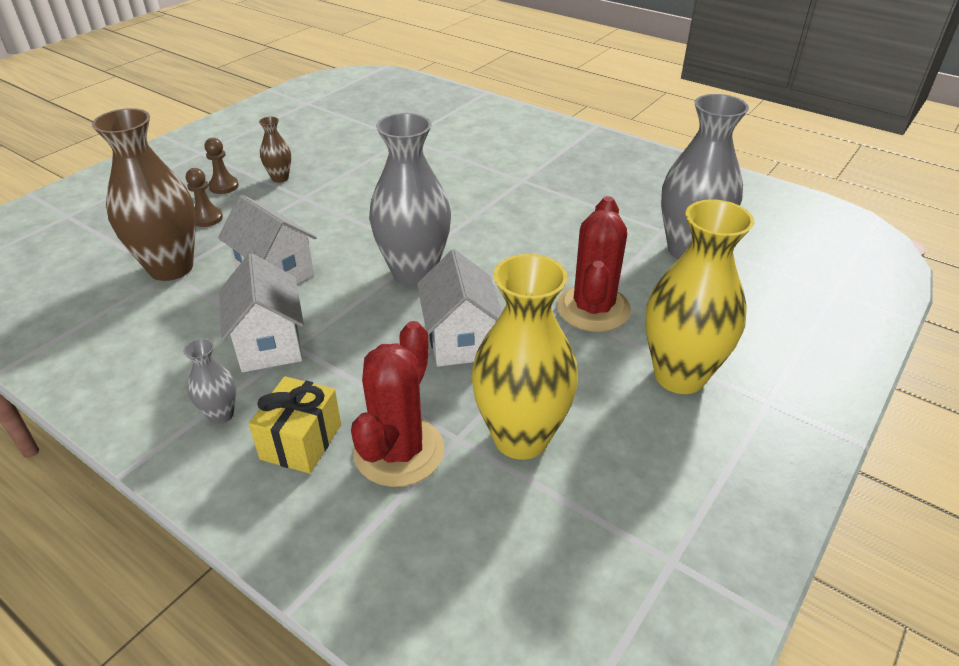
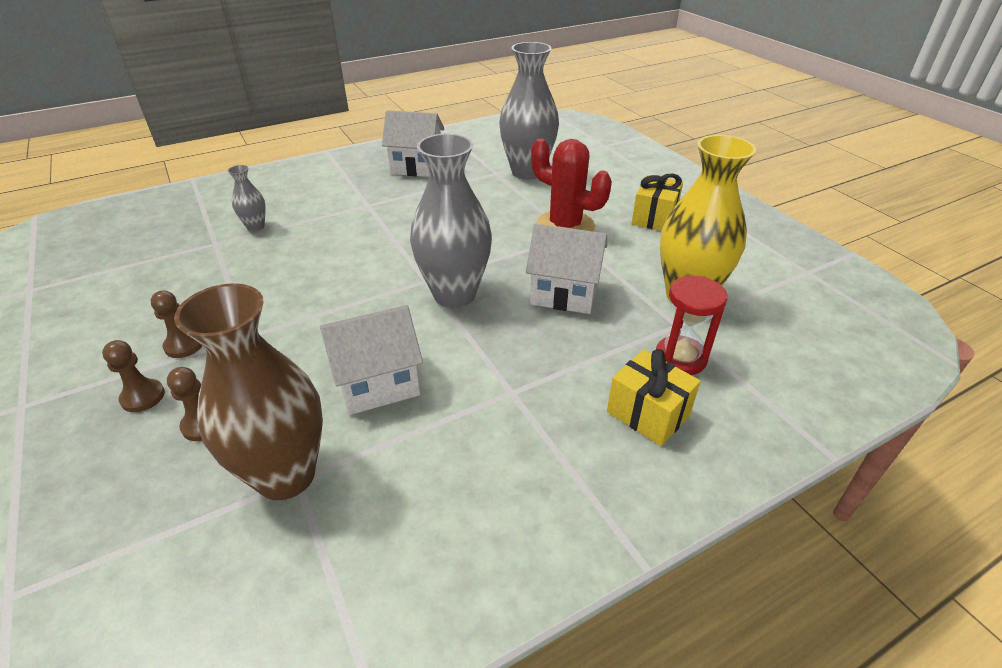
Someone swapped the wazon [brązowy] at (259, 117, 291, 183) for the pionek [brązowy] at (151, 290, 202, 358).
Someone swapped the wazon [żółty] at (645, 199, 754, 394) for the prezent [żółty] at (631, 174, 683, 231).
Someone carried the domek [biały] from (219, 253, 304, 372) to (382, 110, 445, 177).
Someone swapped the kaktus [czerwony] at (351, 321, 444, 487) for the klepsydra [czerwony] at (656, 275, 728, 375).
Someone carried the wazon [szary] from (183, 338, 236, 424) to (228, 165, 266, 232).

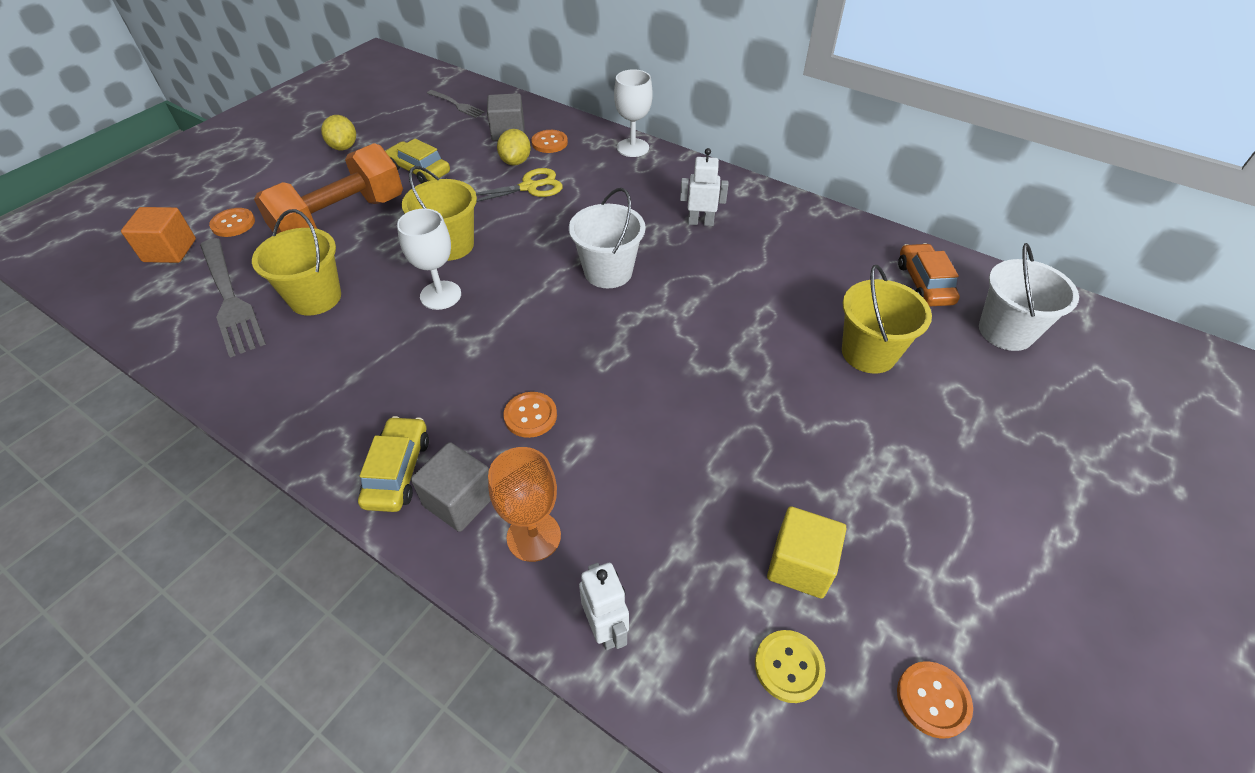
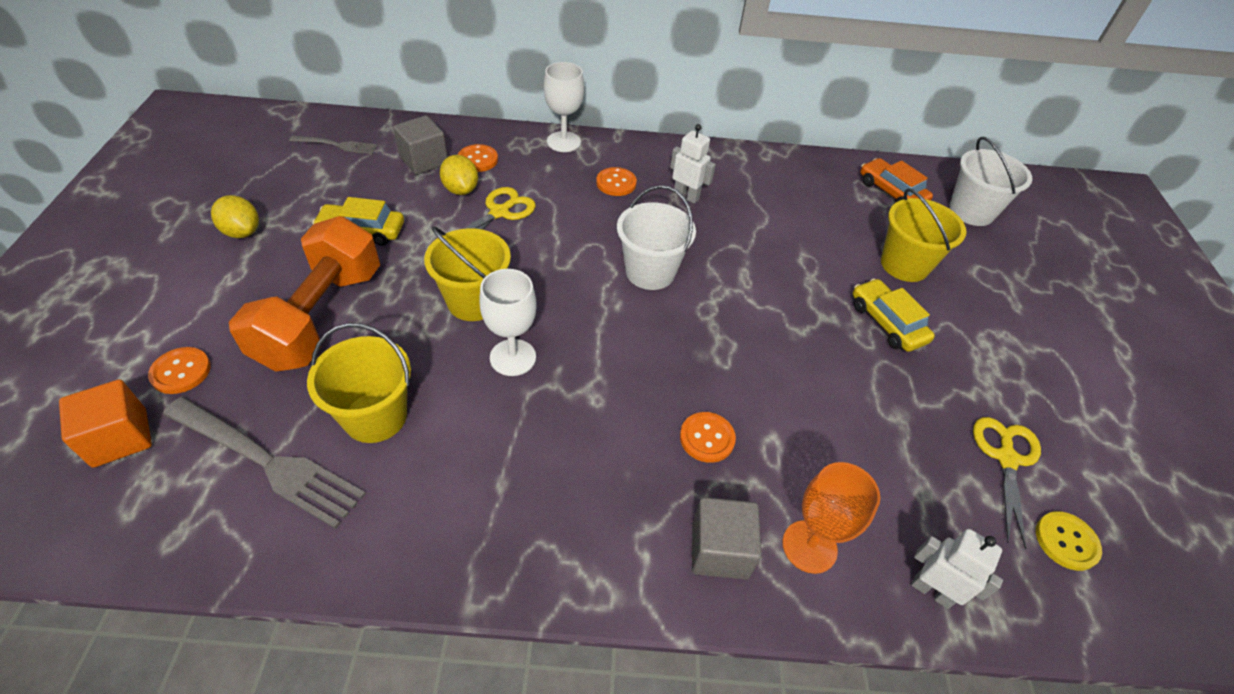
Someone rotated the robot [biały] at (680, 148, 729, 226) by 60 degrees clockwise.
Someone carried the samochód [żółty] from (358, 416, 429, 512) to (853, 278, 935, 352).
Someone swapped the sześcian [żółty] at (767, 506, 846, 598) for the nożyczki [żółty] at (973, 417, 1041, 550).
Someone carried the guzik [pomarańczowy] from (897, 661, 973, 739) to (596, 167, 637, 196).

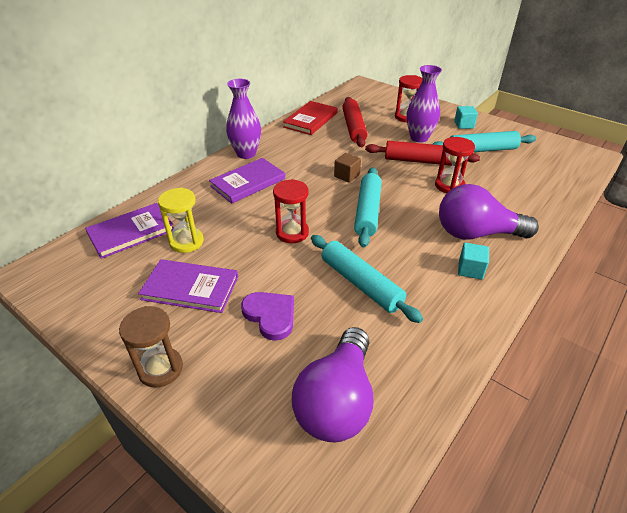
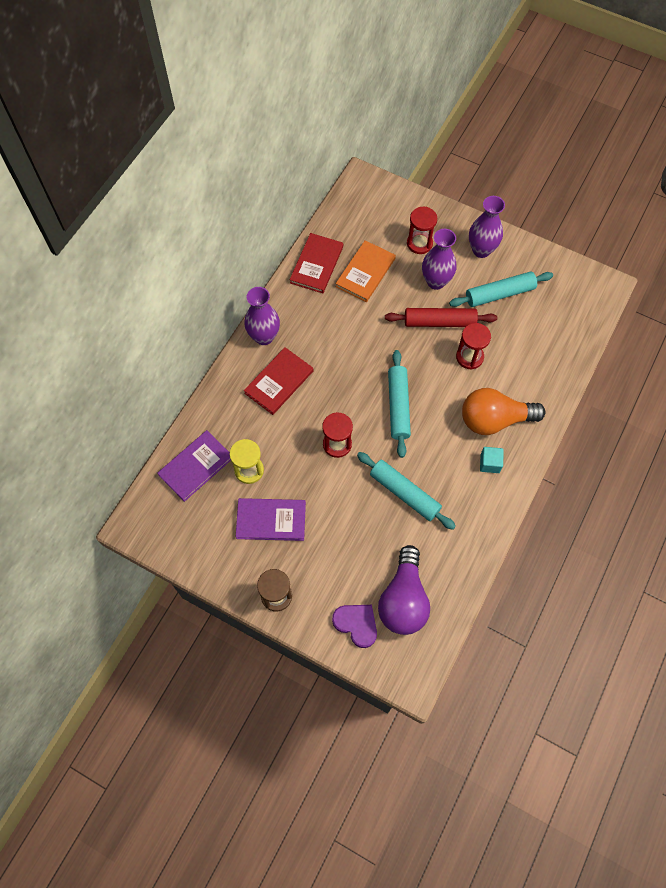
Someone swapped the wałek do ciasta [czerwony] at (342, 97, 368, 147) for the książka [pomarańczowy] at (336, 240, 396, 302).
Someone swapped the sześcian [turkusowy] at (454, 106, 478, 129) for the wazon [fioletowy] at (469, 196, 505, 258).
Someone took away the sześcian [brązowy] at (334, 153, 361, 183).
Someone repainted the książka [fioletowy] at (209, 158, 285, 204), which became the książka [czerwony] at (244, 347, 313, 415).
Someone repainted the żarówka [fioletowy] at (439, 184, 539, 240), which became the żarówka [pomarańczowy] at (462, 388, 545, 435).
Someone carried the serce [fioletowy] from (241, 292, 294, 341) to (332, 605, 377, 648).

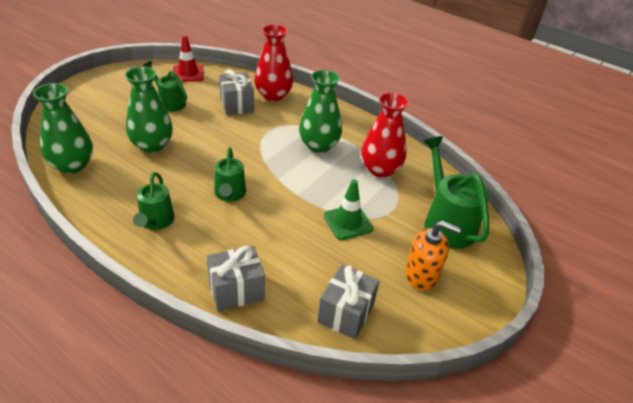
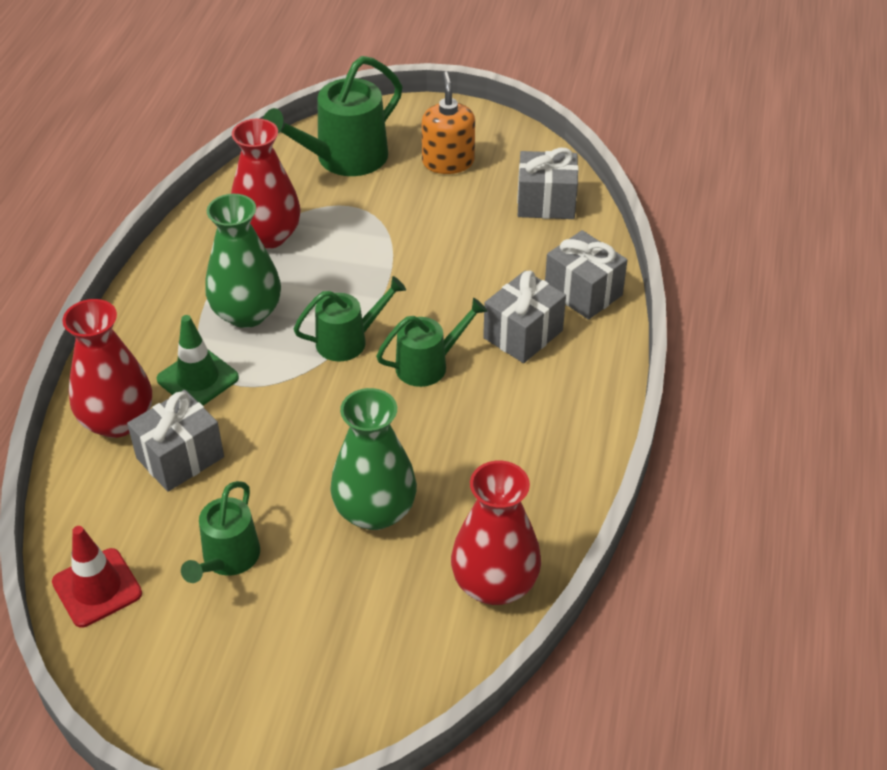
Someone repainted the wazon [zielony] at (33, 83, 93, 174), which became the wazon [czerwony] at (451, 461, 541, 605).
Someone carried the konewka [zielony] from (133, 172, 175, 230) to (294, 276, 406, 361).
Someone carried the pachołek [zielony] from (324, 179, 374, 240) to (156, 315, 239, 405).
Someone put down the prezent [szary] at (483, 271, 566, 363).

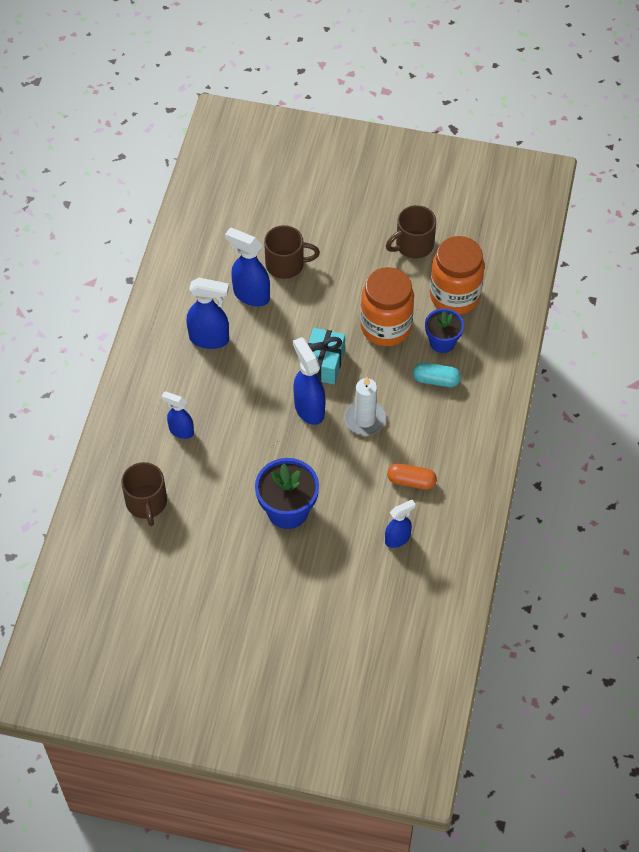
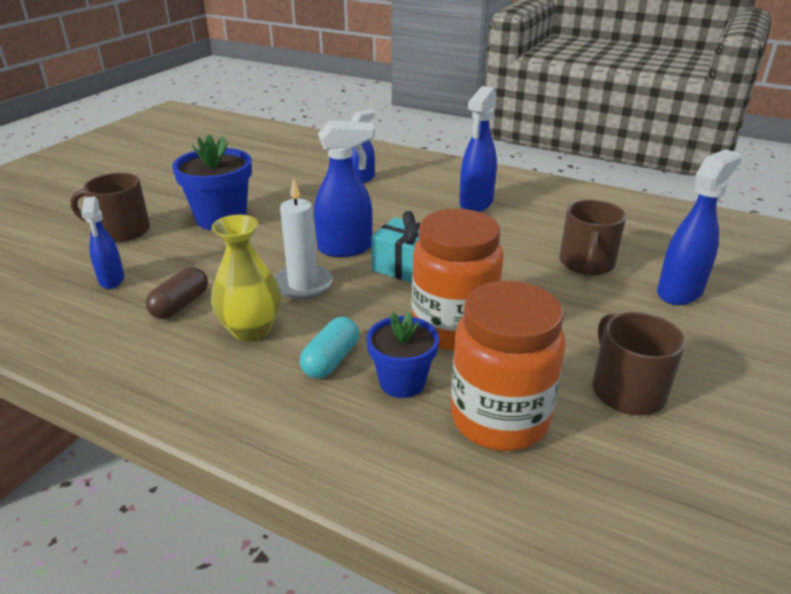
Someone carried the spryskiwacz [niebieski] from (225, 228, 270, 306) to (657, 149, 742, 305).
Someone carried the kubek [brązowy] from (121, 462, 167, 526) to (70, 173, 150, 242).
Someone repainted the kapsułka [pomarańczowy] at (387, 463, 437, 490), which became the kapsułka [brązowy] at (146, 267, 208, 319).
Someone put down the wazon [żółty] at (211, 215, 281, 342).

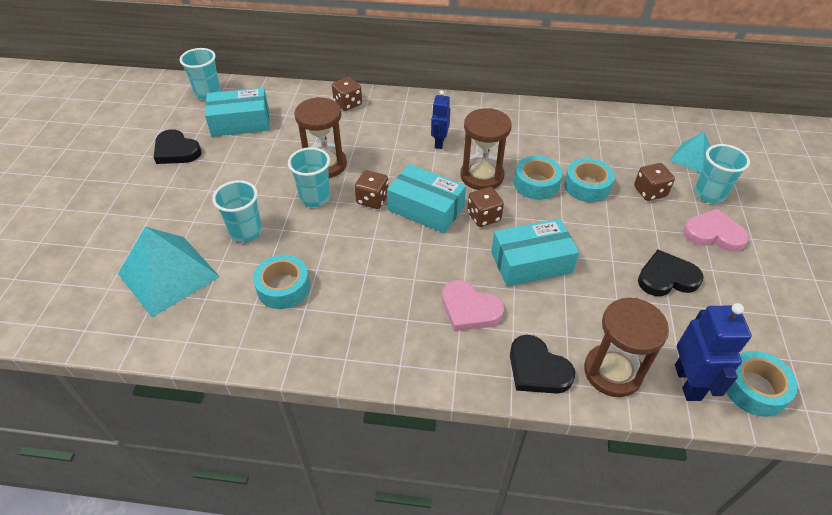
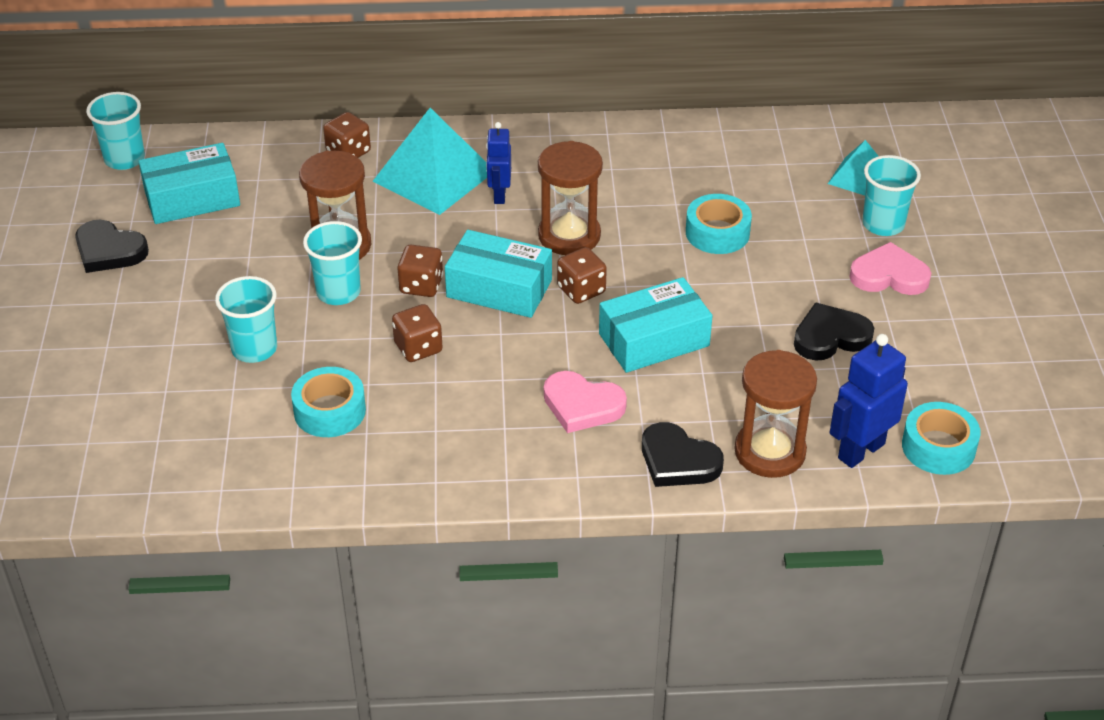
Someone took away the taśma klejąca [turkusowy] at (514, 156, 562, 200).
Someone carried the kostka do gry [brązowy] from (634, 163, 675, 201) to (392, 304, 443, 362).
Someone carried the piramida [turkusowy] from (118, 227, 220, 318) to (373, 108, 487, 215).
Someone rotated the robot [niebieski] at (675, 303, 752, 401) by 120 degrees counterclockwise.

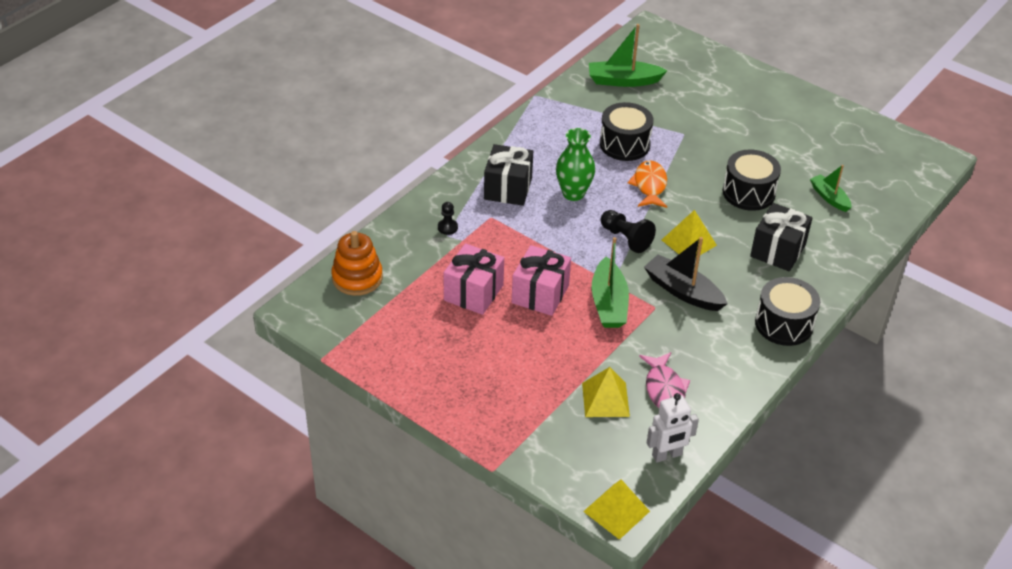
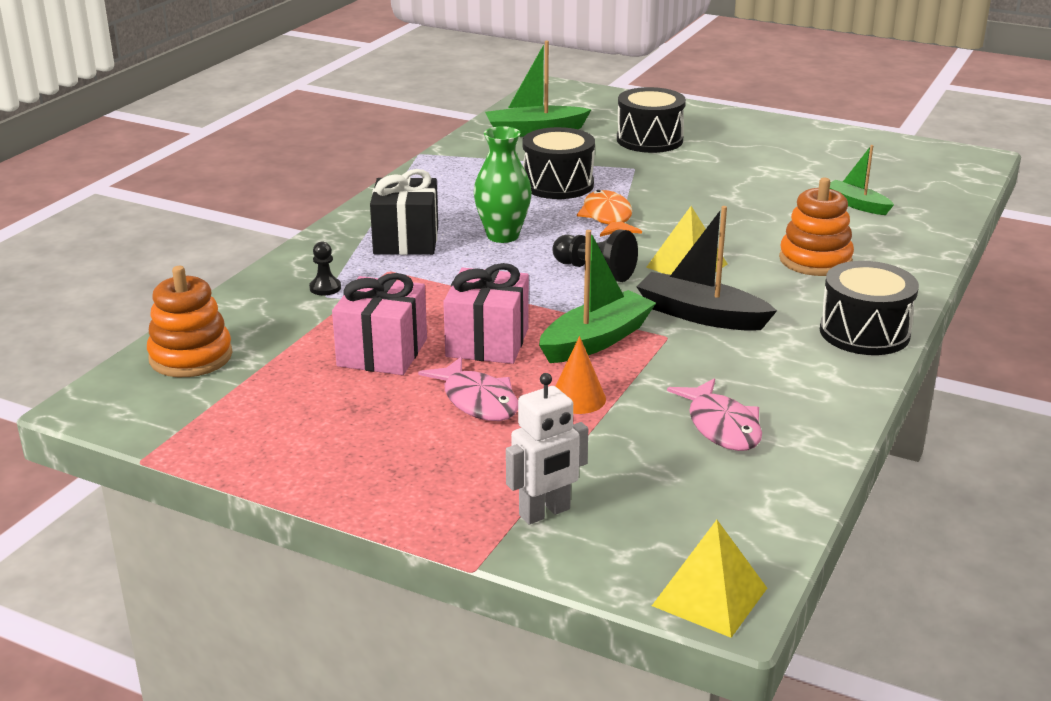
Someone carried the bęben [czarny] from (723, 149, 781, 211) to (617, 87, 686, 153).
Someone swapped the prezent [czarny] at (750, 203, 813, 272) for the zabawka nakładanka [pomarańczowy] at (779, 178, 854, 276).
Someone rotated the łódka [zielony] at (592, 237, 629, 328) by 120 degrees counterclockwise.
Someone took away the piramida [żółty] at (582, 367, 630, 417).
Someone carried the robot [biały] from (647, 393, 699, 462) to (506, 373, 588, 525).
Someone put down the stożek [pomarańczowy] at (556, 336, 606, 414).
Someone put down the ryba [różowy] at (418, 356, 518, 421).

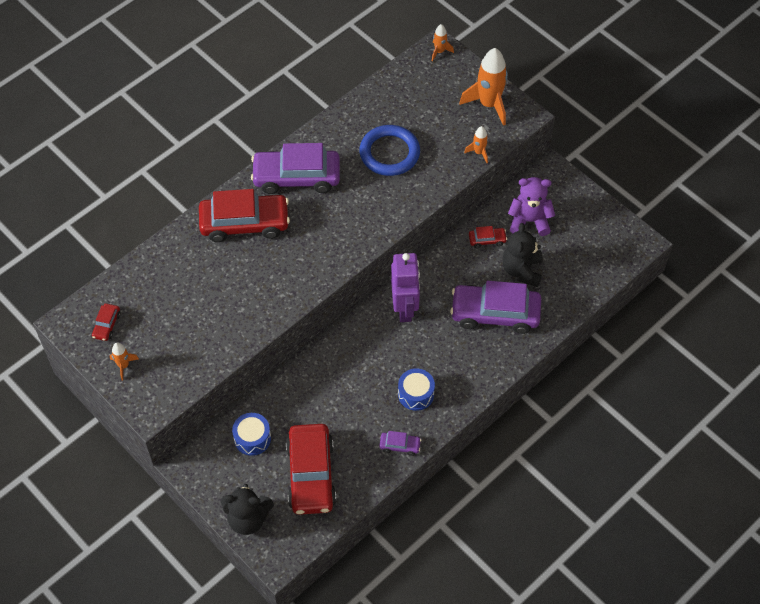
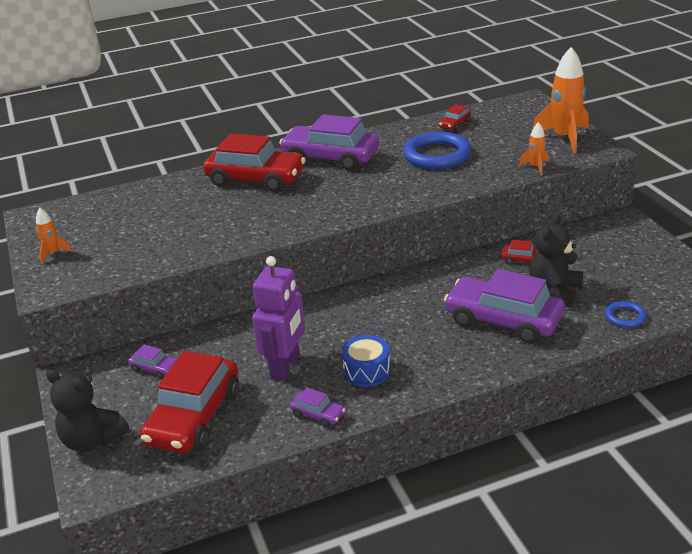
Someone took away the rakieta [pomarańczowy] at (432, 24, 454, 61).
Someone took away the miś [fioletowy] at (508, 177, 555, 236).
Someone carried the robot [fioletowy] from (391, 253, 420, 322) to (252, 256, 305, 381).
Someone carried the samochód [czerwony] from (92, 303, 121, 341) to (439, 104, 471, 131).
Someone swapped the bęben [niebieski] at (232, 413, 271, 456) for the samochód [fioletowy] at (128, 344, 177, 379).
Someone put down the pierścień [niebieski] at (605, 301, 647, 328).

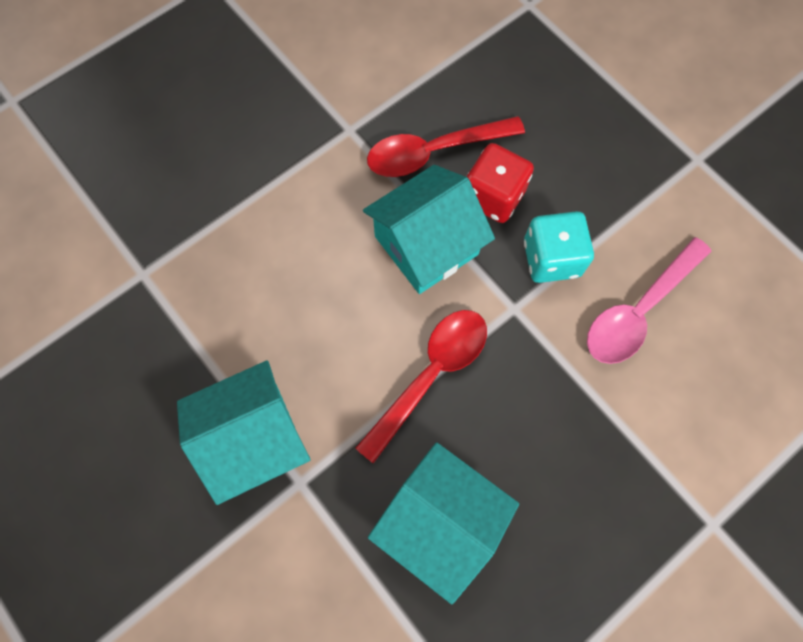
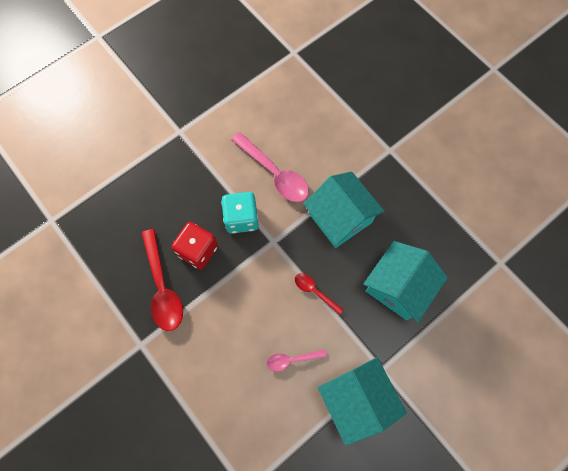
Someone carried the domek [turkusowy] from (363, 165, 495, 294) to (304, 171, 385, 248).
Someone scaled the łyżka [czerwony] at (355, 310, 487, 464) by 0.54.
Someone put down the łyżka [różowy] at (267, 349, 327, 372).

